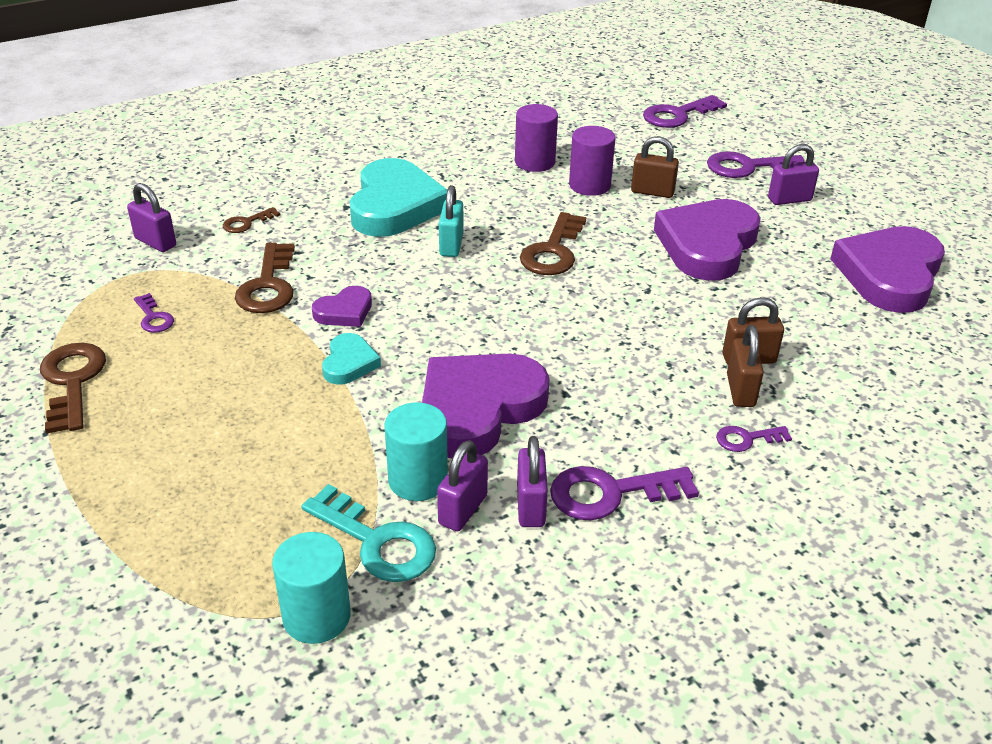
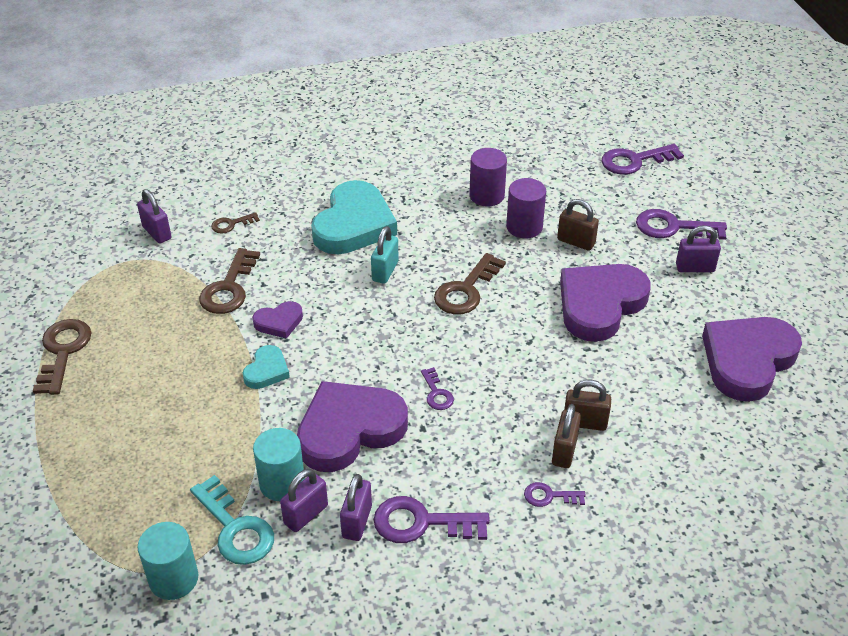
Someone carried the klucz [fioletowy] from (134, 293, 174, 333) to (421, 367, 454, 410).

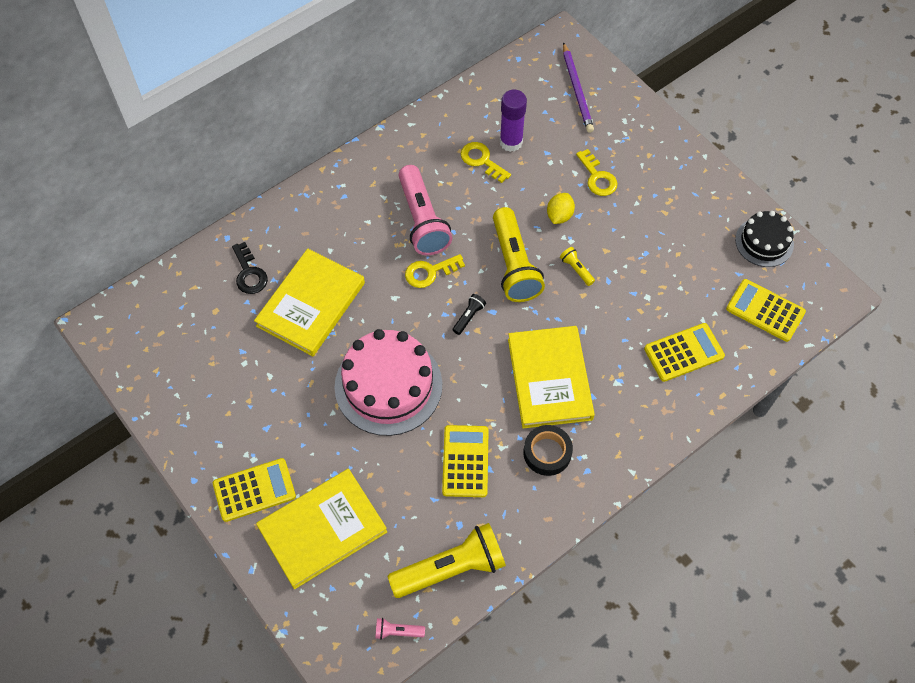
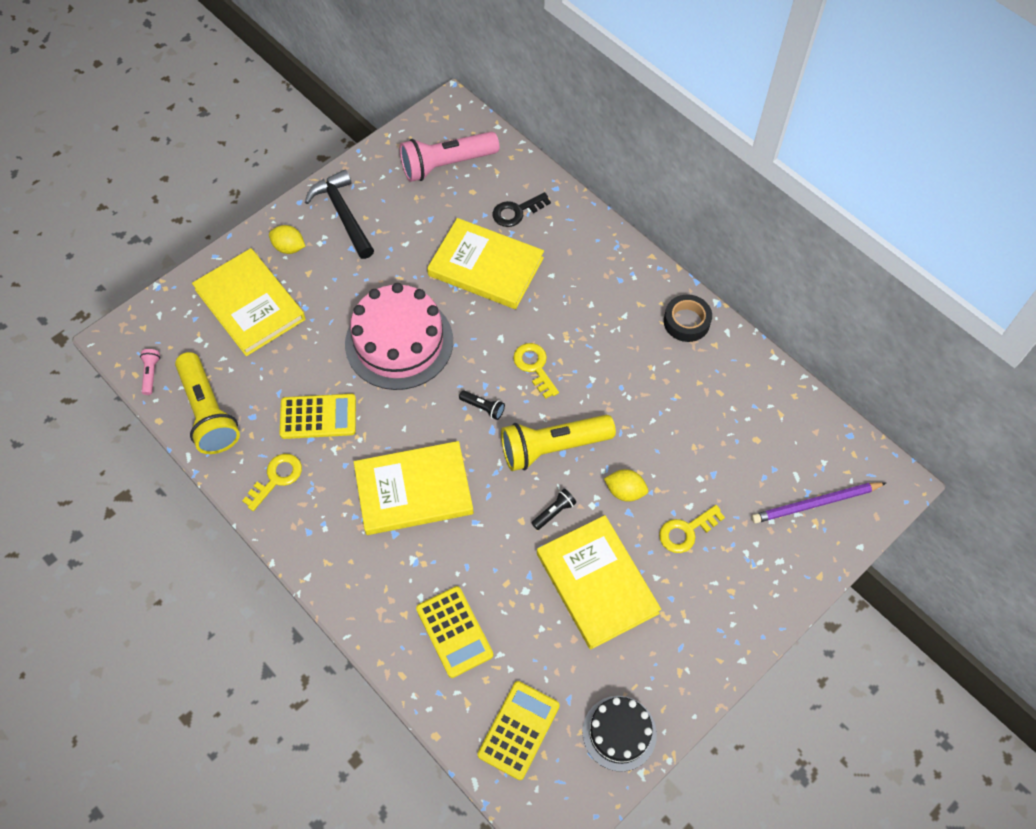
Someone took away the klej w sztyfcie [fioletowy] at (500, 90, 527, 152).
Someone carried the klucz [żółty] from (461, 142, 511, 183) to (242, 454, 302, 511).
Someone carried the latarka [różowy] from (398, 165, 452, 255) to (400, 132, 499, 182).
Someone repainted the latarka [żółty] at (560, 247, 595, 286), which became the latarka [czarny] at (532, 489, 576, 530).
Someone carried the taśma klejąca [czarny] from (523, 425, 573, 476) to (664, 294, 712, 342).
Someone swapped the kalkulator [żółty] at (213, 458, 296, 522) for the cytryna [żółty] at (269, 225, 305, 254).
Someone put down the młotek [czarny] at (305, 169, 374, 259).
Someone put down the książka [żółty] at (537, 515, 661, 650).

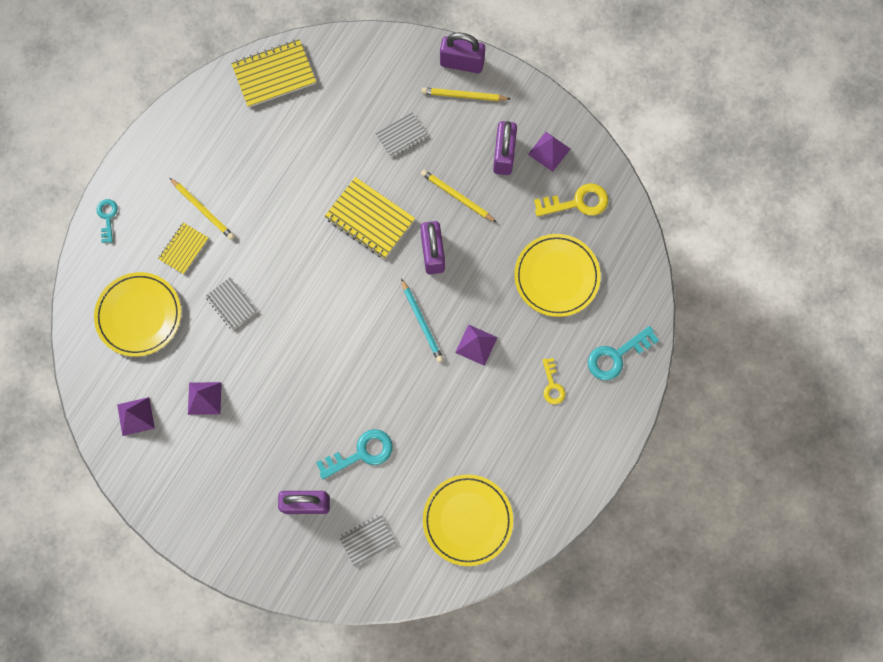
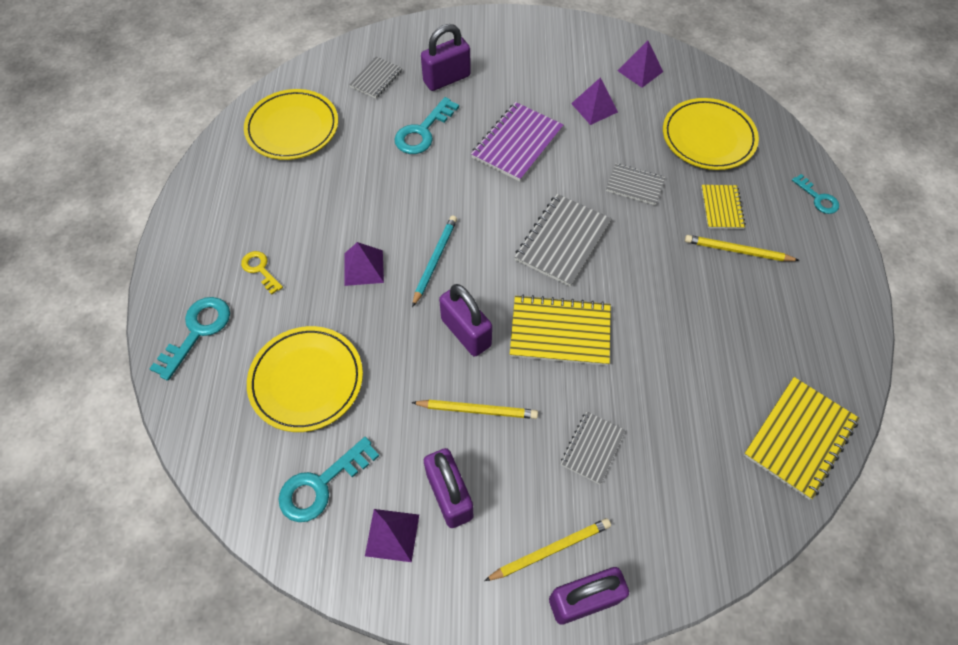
Someone repainted the klucz [żółty] at (534, 183, 608, 217), which became the klucz [turkusowy] at (279, 437, 379, 522).
Someone rotated the ołówek [turkusowy] at (401, 279, 443, 362) by 75 degrees clockwise.
Someone put down the zeszyt [fioletowy] at (471, 102, 564, 182).
Someone put down the zeszyt [szary] at (515, 194, 612, 287).

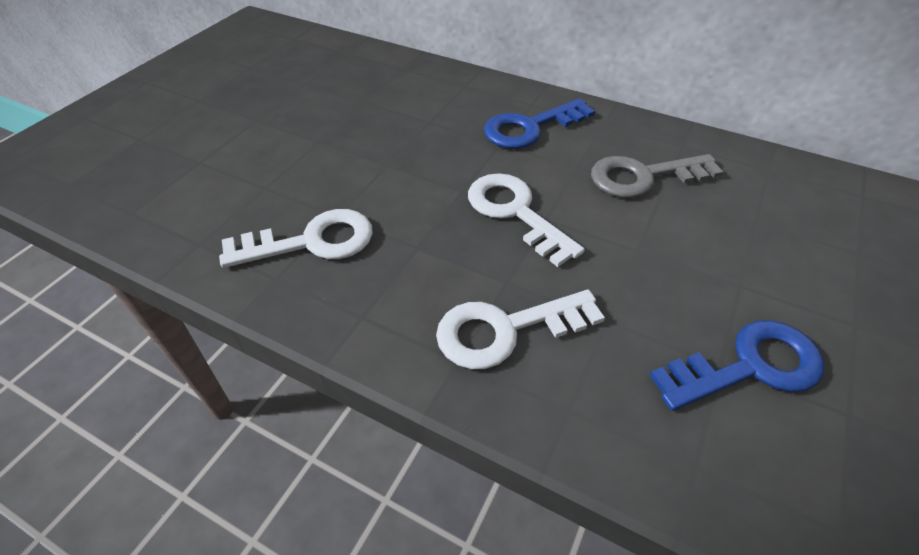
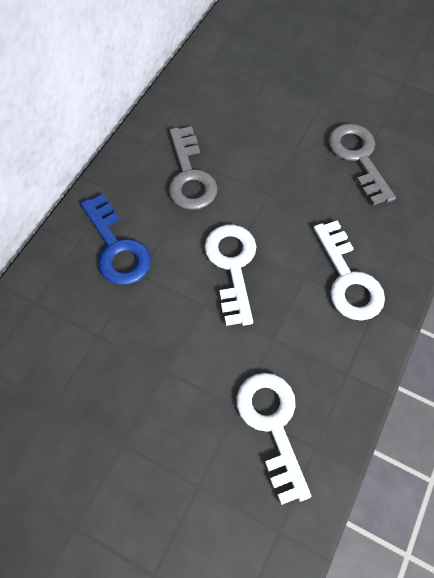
Someone rotated the klucz [biały] at (468, 173, 585, 267) by 120 degrees clockwise.
Someone repainted the klucz [niebieski] at (649, 320, 824, 411), which became the klucz [szary] at (328, 123, 396, 206).

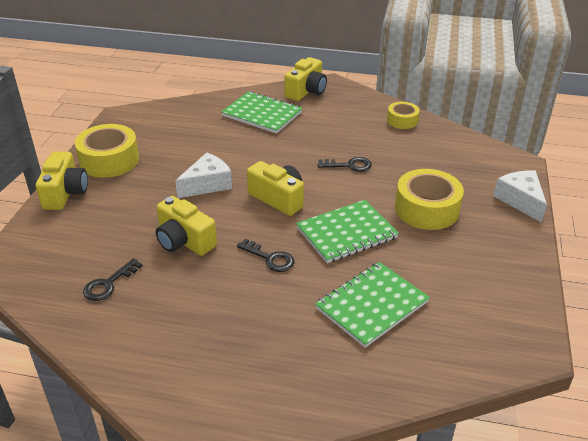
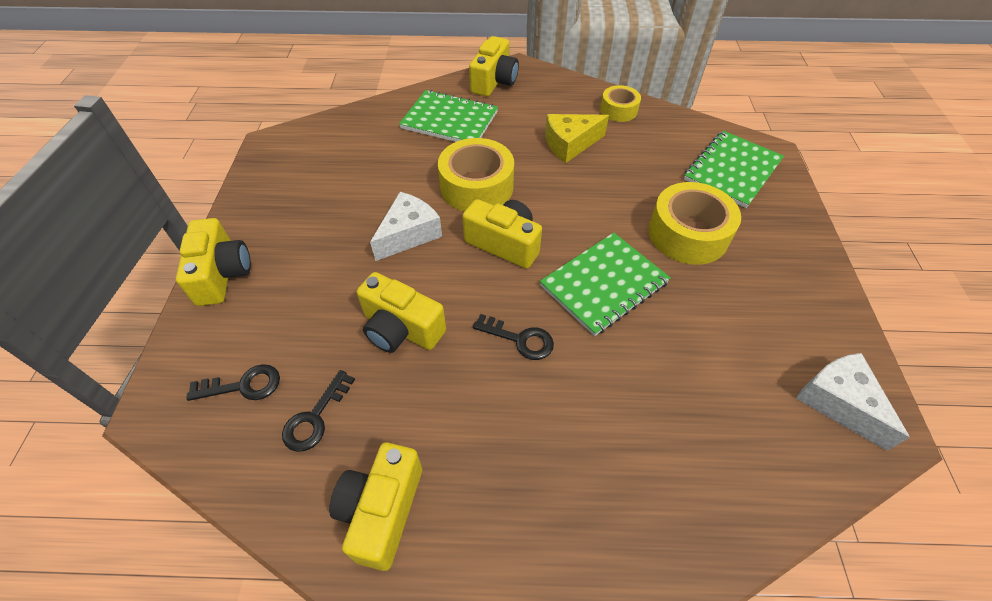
Someone carried the taśma klejąca [żółty] from (75, 124, 139, 178) to (438, 138, 514, 211).
Someone carried the klucz [czarny] from (318, 157, 372, 172) to (186, 364, 280, 401).
Someone carried the ser [biały] from (494, 170, 547, 223) to (796, 353, 910, 451).
Someone carried the zeszyt [zielony] from (315, 262, 430, 348) to (684, 131, 784, 208).
Someone put down the ser [żółty] at (545, 114, 609, 163).
Someone put down the aparat fotograficzny [żółty] at (329, 442, 422, 571).

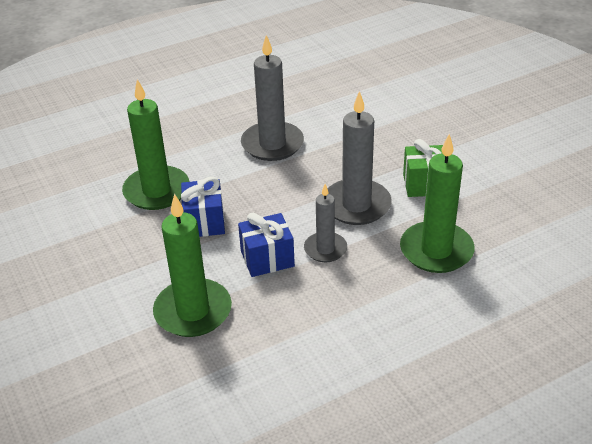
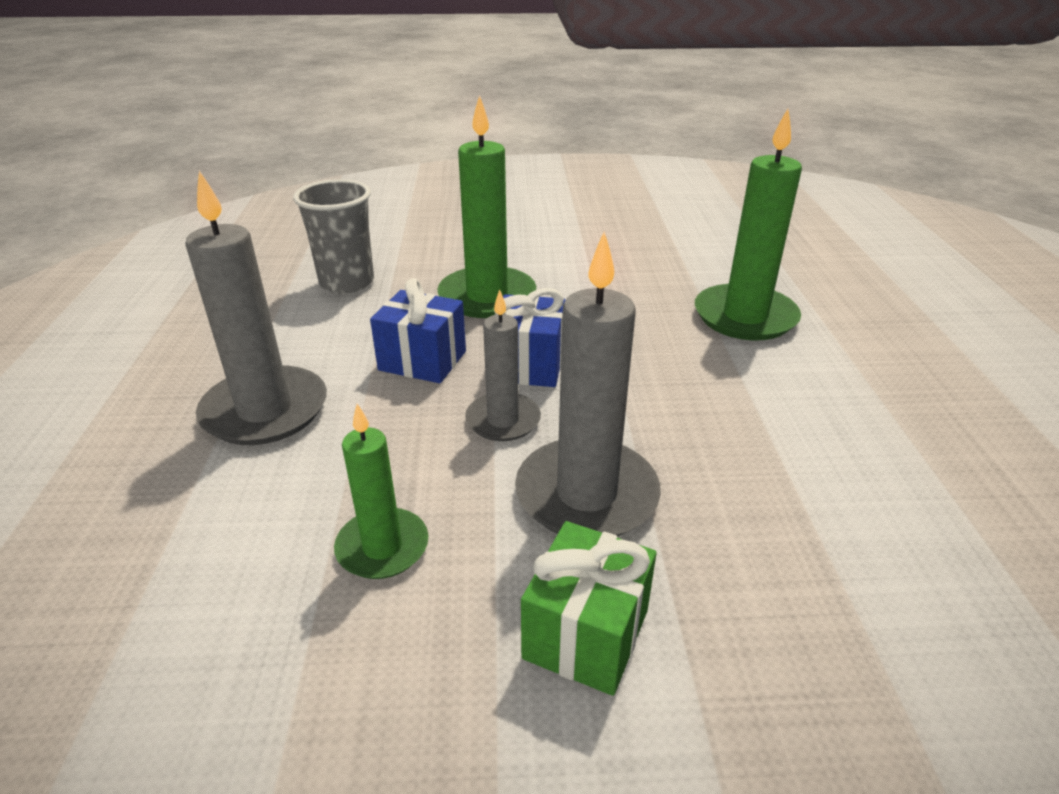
Someone carried the świeca [szary] from (241, 35, 304, 161) to (185, 170, 327, 445).
Someone scaled the świeca [zielony] at (400, 134, 475, 273) by 0.60.
Someone carried the prezent [niebieski] from (181, 177, 225, 237) to (370, 278, 466, 383).
Someone put down the szklanka [szary] at (293, 179, 374, 294).

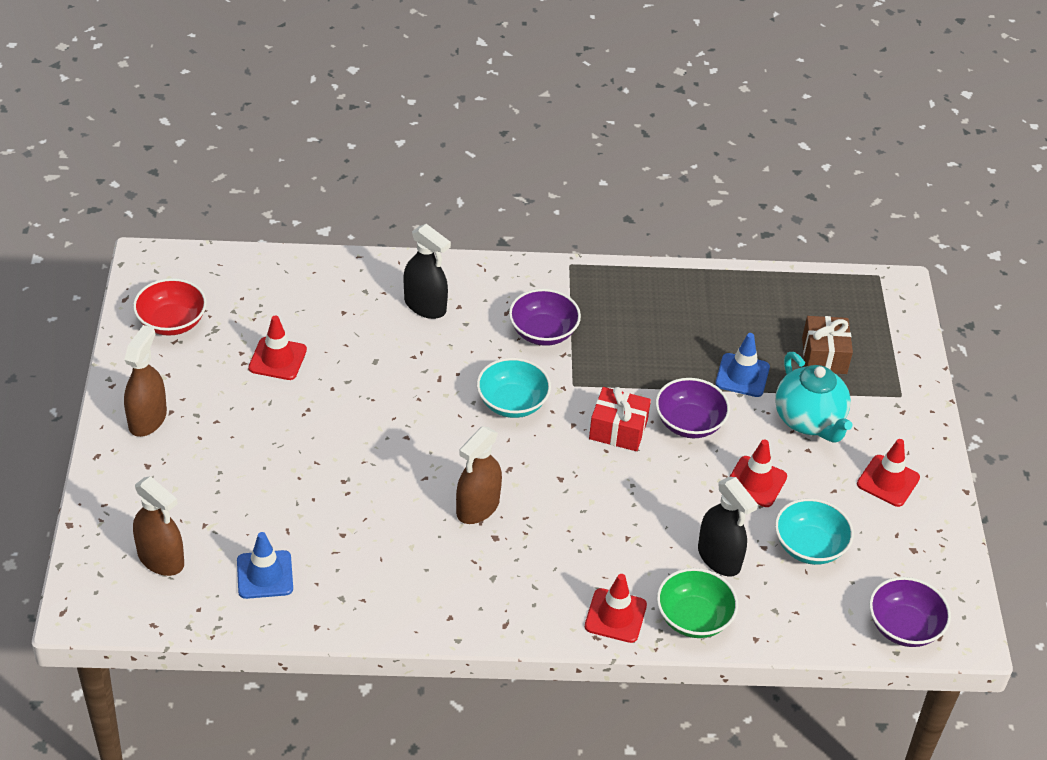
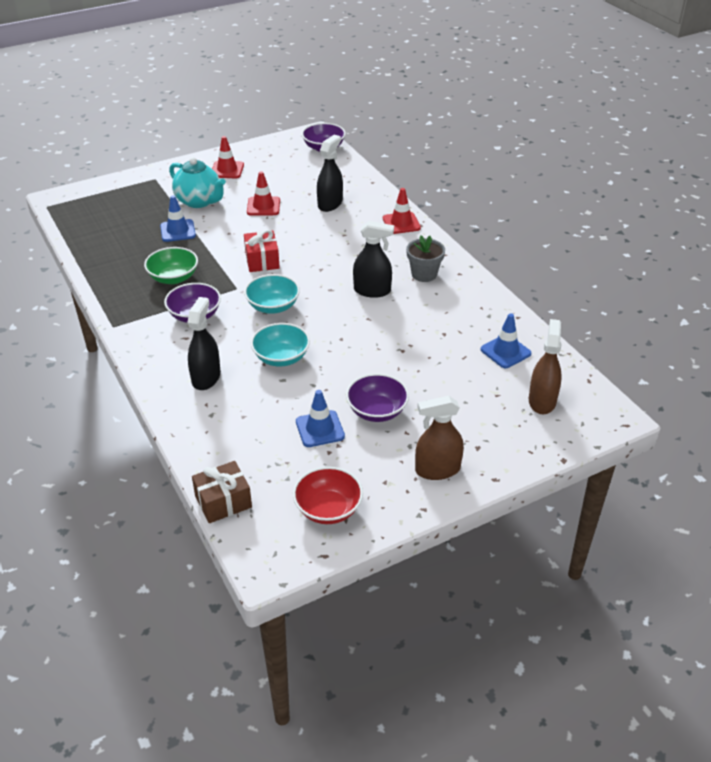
Someone repainted the pachołek [czerwony] at (248, 316, 307, 380), which became the pachołek [niebieski] at (296, 390, 345, 447).
Someone carried the prezent [brązowy] from (802, 316, 853, 374) to (192, 461, 252, 523).
Someone rotated the imbryk [turkusowy] at (775, 352, 853, 442) by 90 degrees clockwise.
Someone carried the miska [fioletowy] from (655, 378, 730, 438) to (346, 374, 409, 422).
Someone repainted the spryskiwacz [brązowy] at (456, 426, 502, 524), which became the spryskiwacz [czarny] at (353, 221, 394, 298).
Someone carried the miska [turkusowy] from (775, 498, 854, 565) to (251, 323, 310, 366).
Someone carried the miska [zielony] from (657, 568, 738, 638) to (144, 247, 198, 284).
Someone put down the doniczka [szary] at (406, 236, 445, 282).

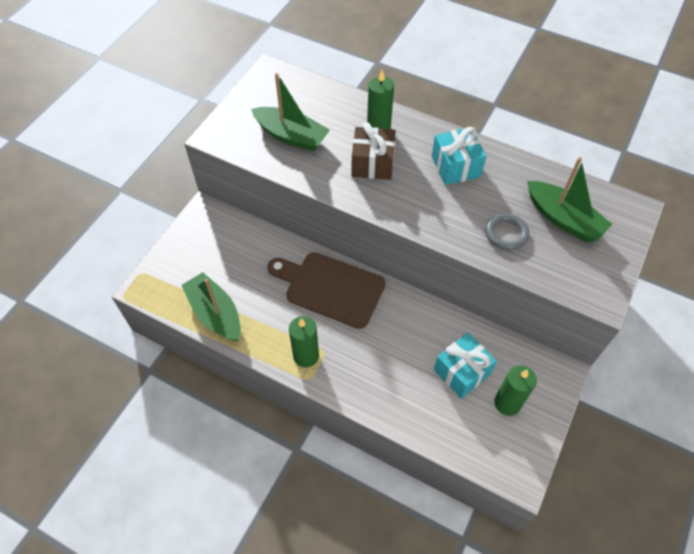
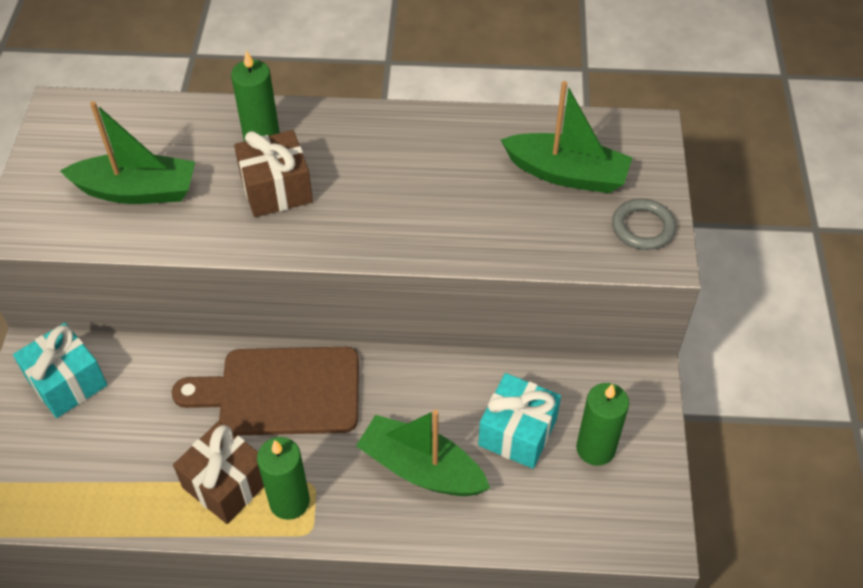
Someone carried the prezent [turkusowy] from (432, 127, 486, 185) to (13, 323, 107, 418).
Someone carried the pierścień [szary] from (486, 213, 529, 250) to (612, 198, 676, 250).
Someone carried the łódka [zielony] from (182, 272, 241, 341) to (356, 409, 490, 496).
Someone put down the prezent [brązowy] at (173, 422, 264, 524).

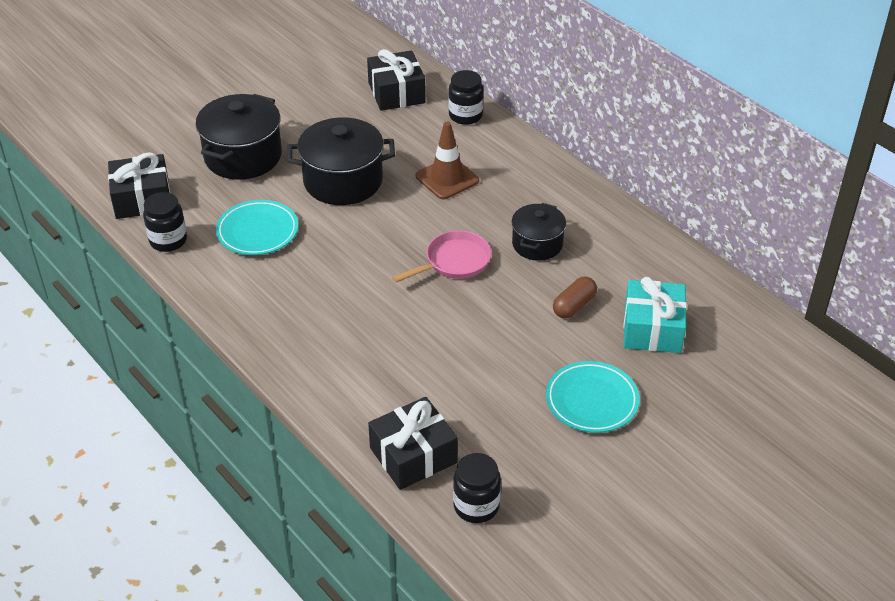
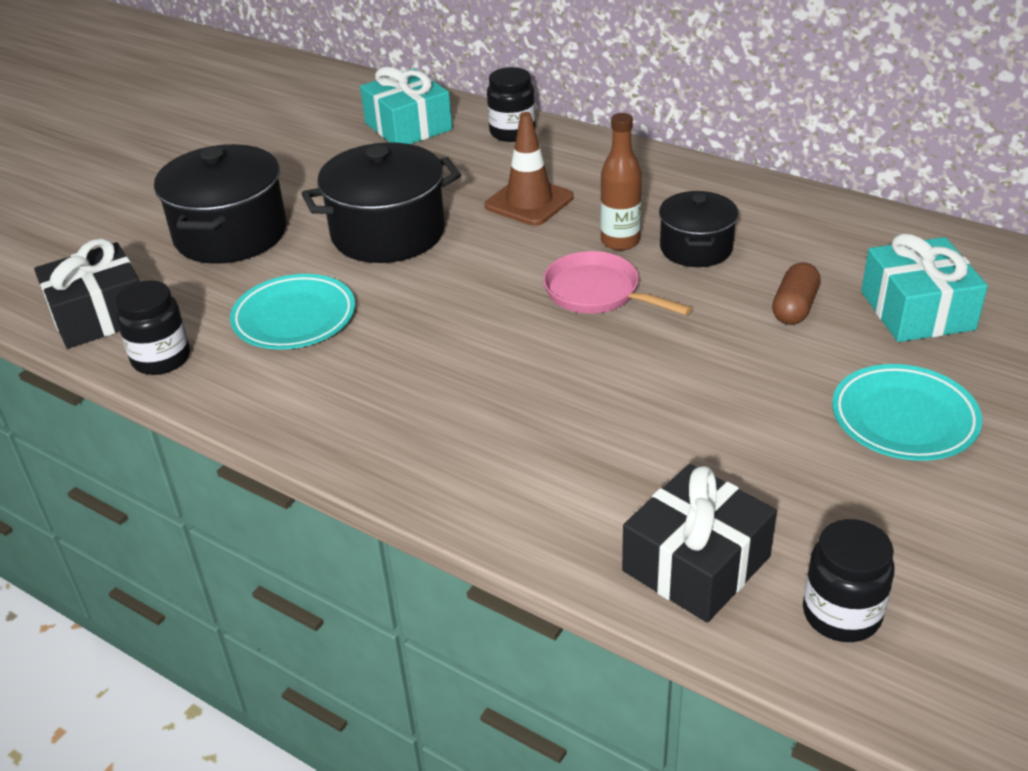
Someone repainted the prezent [czarny] at (367, 49, 426, 111), which became the prezent [turkusowy] at (360, 67, 452, 144).
Someone rotated the patelnia [różowy] at (392, 230, 491, 283) by 90 degrees counterclockwise.
Someone put down the butelka [brązowy] at (600, 113, 642, 250).

